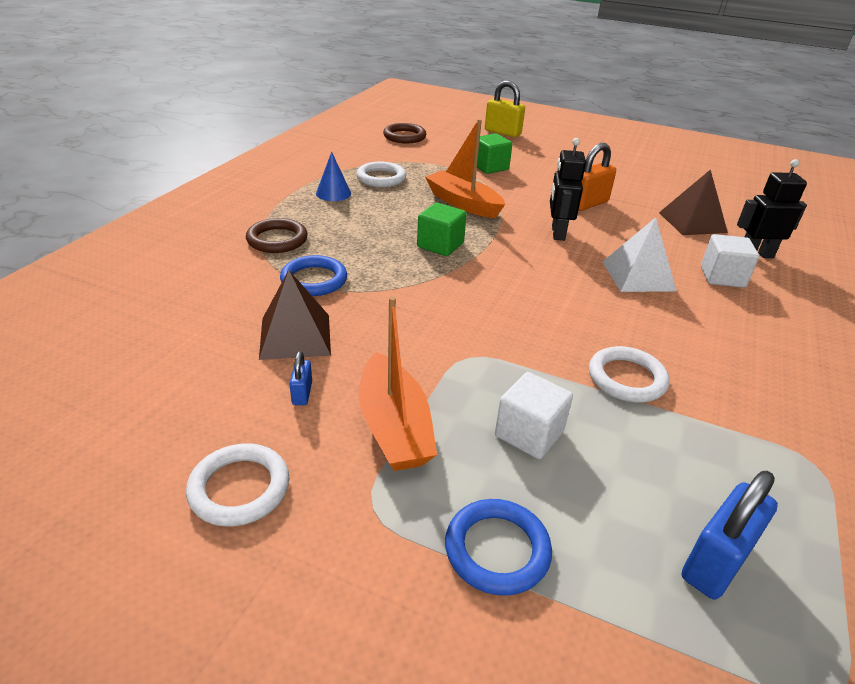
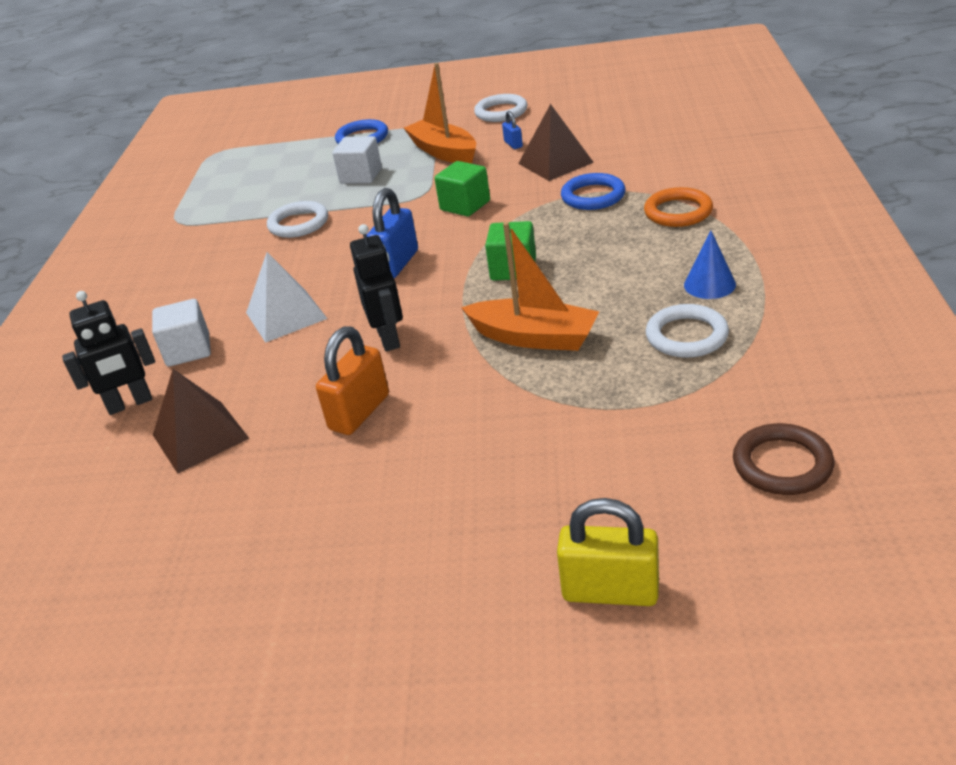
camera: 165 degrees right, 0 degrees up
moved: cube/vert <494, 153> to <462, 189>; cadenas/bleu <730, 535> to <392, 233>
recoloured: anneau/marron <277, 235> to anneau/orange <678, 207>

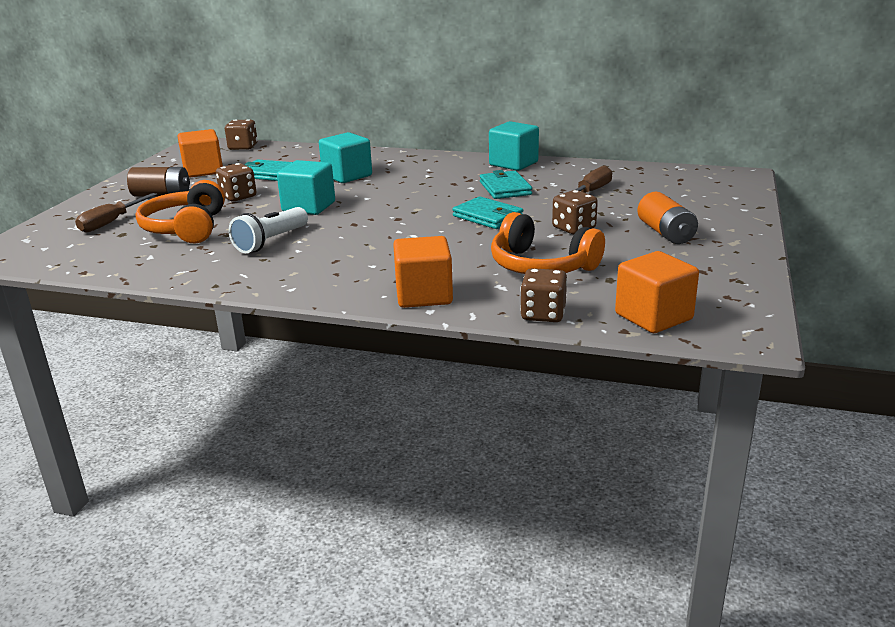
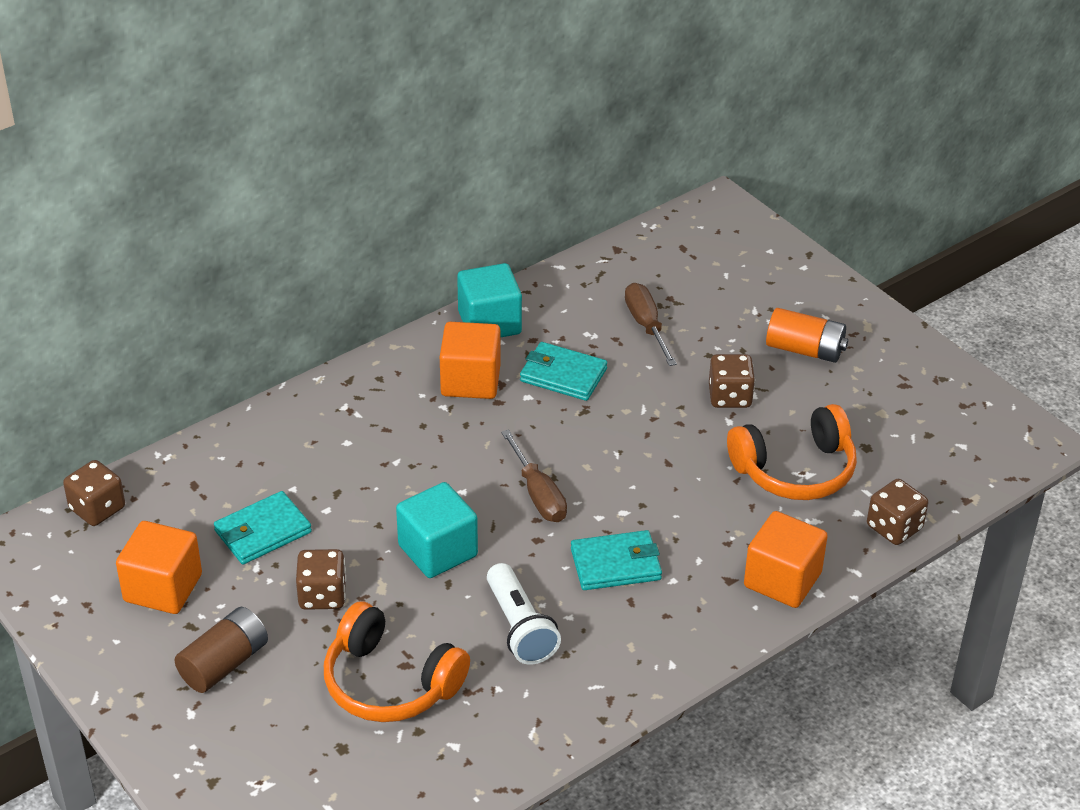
camera: 55 degrees left, 15 degrees up
removed: cube/turquoise <345, 157>
moved: tournevis/marron <116, 213> to <534, 475>; portefeuille/turquoise <488, 212> to <616, 560>; cube/orange <657, 292> to <470, 360>

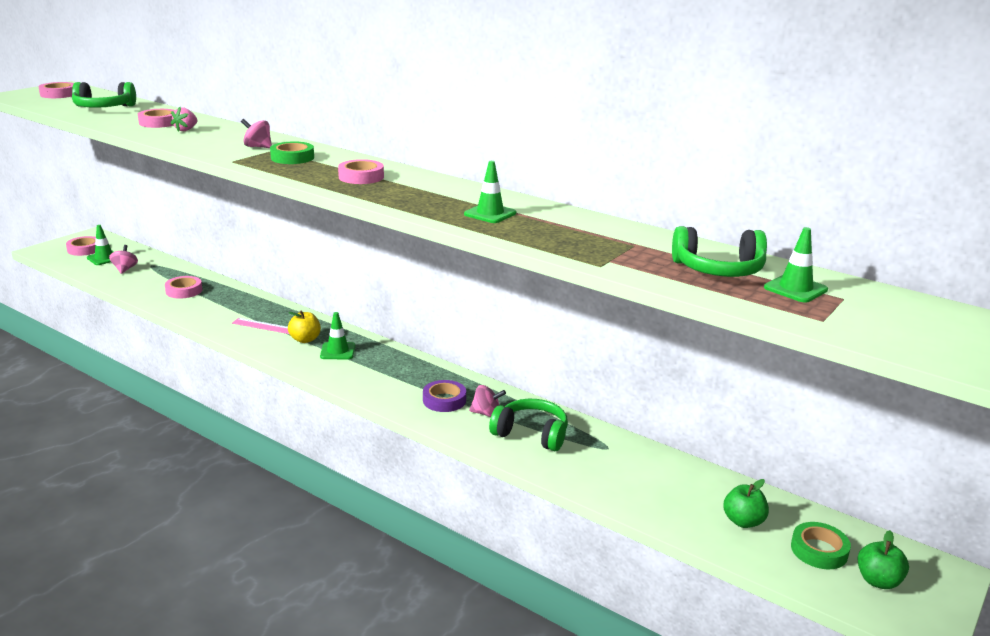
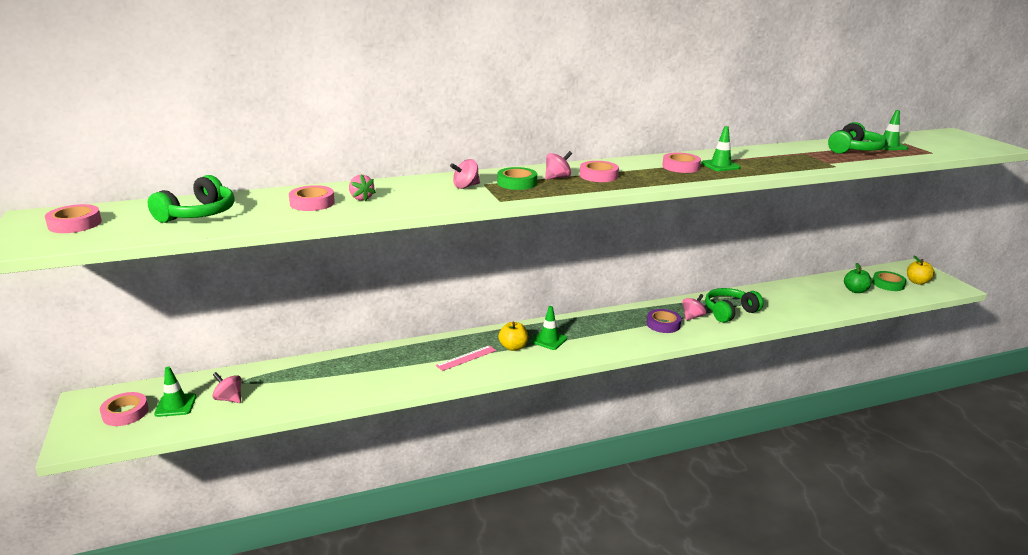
camera: 55 degrees left, 0 degrees up
added: toupie/rose <558, 165>
moved: ruban adhésif/rose <183, 287> to <681, 163>
recoloured: pomme/vert <883, 559> to pomme/jaune <921, 270>

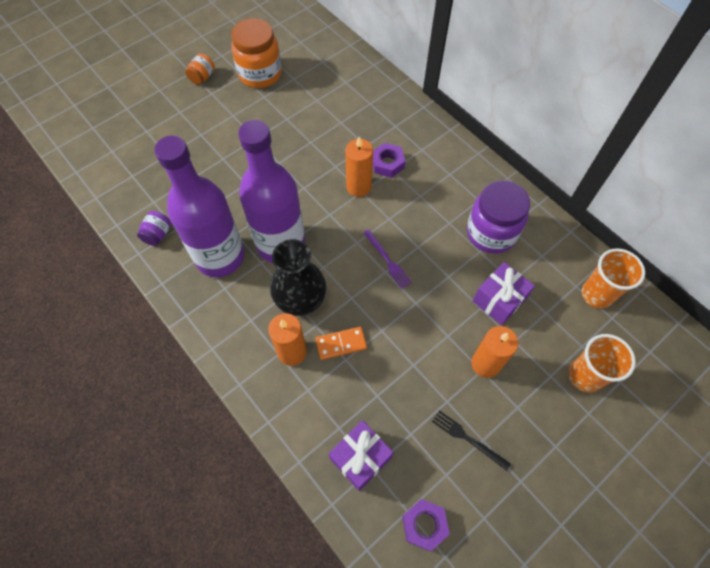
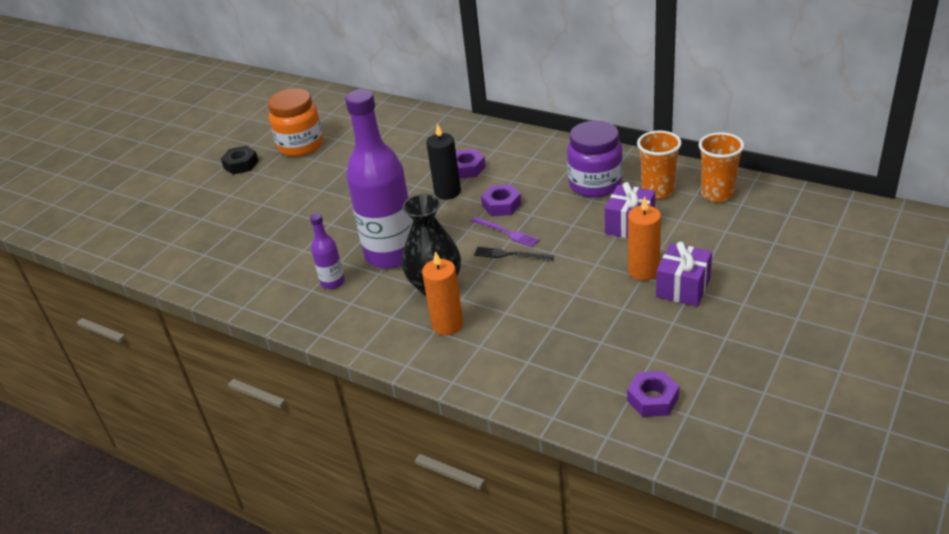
camera: 15 degrees left, 25 degrees down
removed: bocal/violet <154, 228>; domino/orange <341, 343>
added: écrou/violet <501, 200>
moved: cadeau/violet <361, 455> to <684, 274>; fourchette/noir <471, 440> to <514, 253>; gobelet/orange <602, 363> to <659, 164>
replaced: bocal/orange <200, 69> to écrou/noir <240, 159>
recoloured: bougie/orange <359, 166> to bougie/noir <443, 161>
resized: bouteille/violet <199, 206> = <327, 251> x0.45

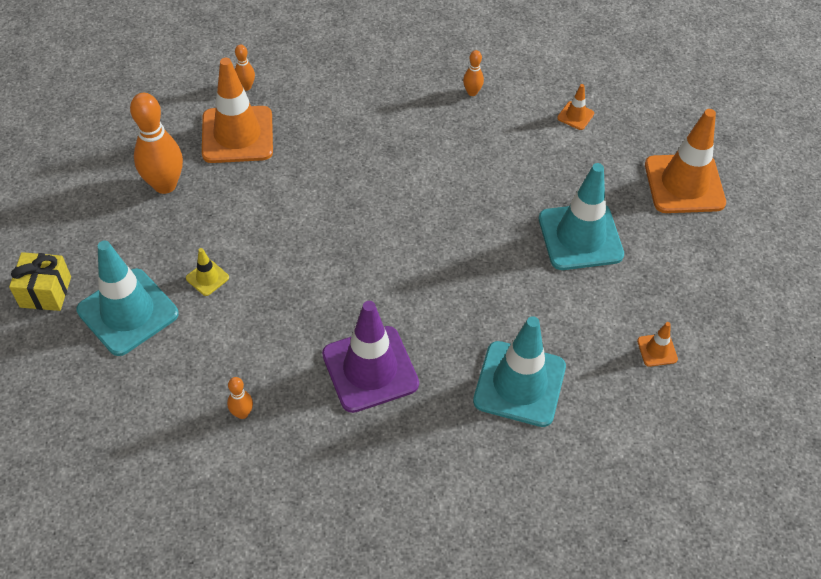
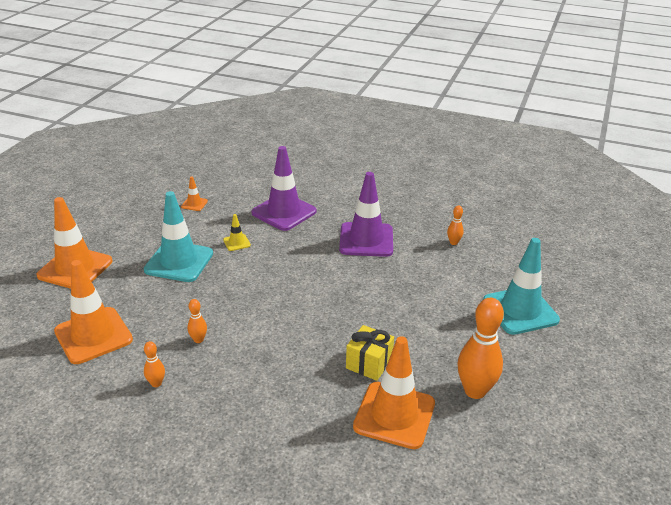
camera: 155 degrees left, 20 degrees down
moved: cadeau/jaune <40, 281> to <370, 353>; cône de chantier/jaune <207, 272> to <237, 232>; quille/orange <245, 67> to <197, 321>
recoloured: cône de chantier/turquoise <519, 371> to cône de chantier/violet <284, 188>
resized: cône de chantier/orange <575, 107> = <93, 312> x2.31

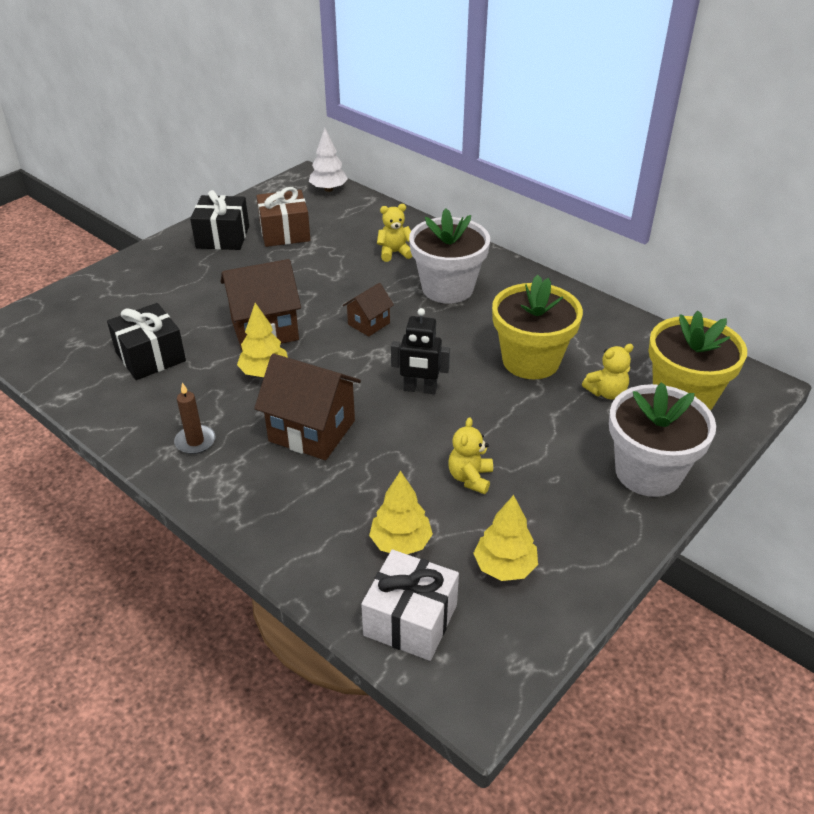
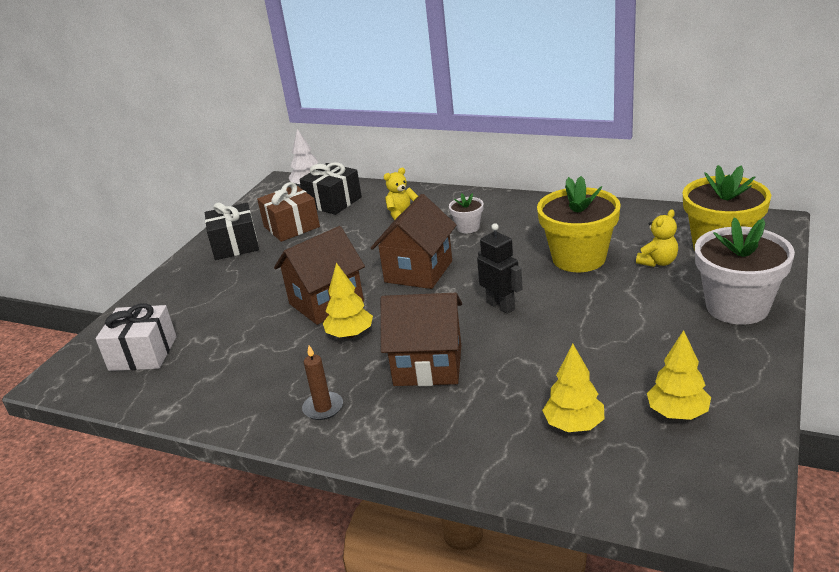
camera: 15 degrees left, 10 degrees down
removed: ours en peluche/jaune <470, 455>
moved: cadeau/noir <146, 341> to <330, 188>; cadeau/blanc <410, 605> to <136, 337>
turned: robot/noir <420, 351> = <500, 268> 120 degrees counterclockwise
resized: maison/marron <368, 310> = <413, 241> x1.85; pot de fleurs/blanc <449, 256> = <466, 213> x0.48

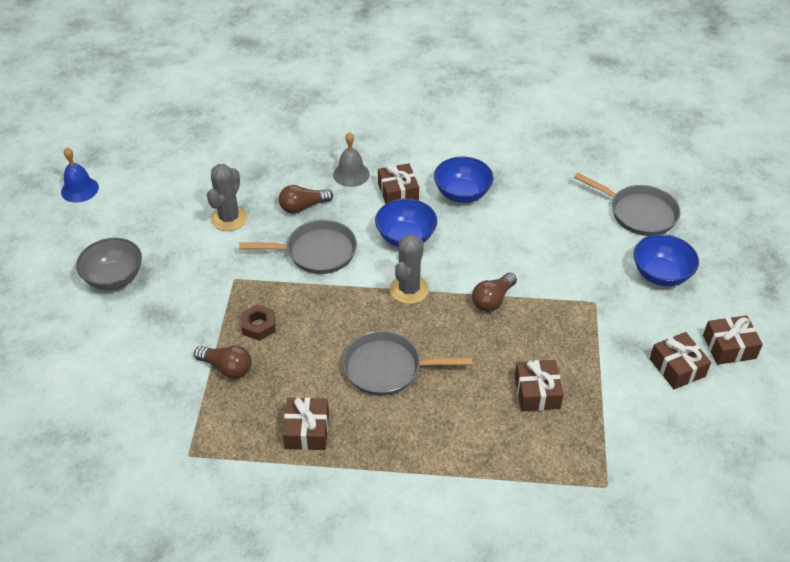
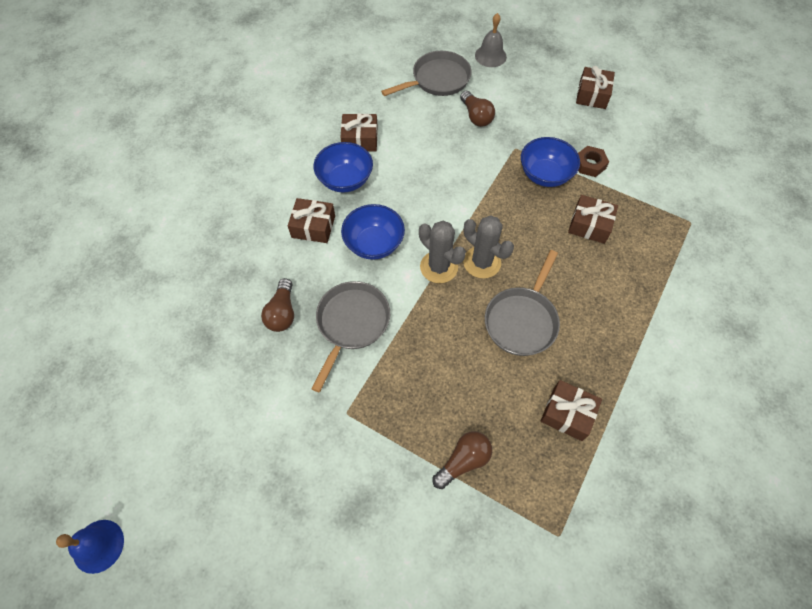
camera: 65 degrees left, 15 degrees up
removed: bol/gris <109, 264>
moved: cactus/gris <227, 197> to <488, 247>; écrou/marron <258, 322> to <593, 161>; cloche/gris <351, 159> to <491, 40>; ampoule/marron <494, 292> to <477, 109>; bol/bleu <666, 260> to <550, 162>; cadeau/marron <680, 360> to <359, 132>

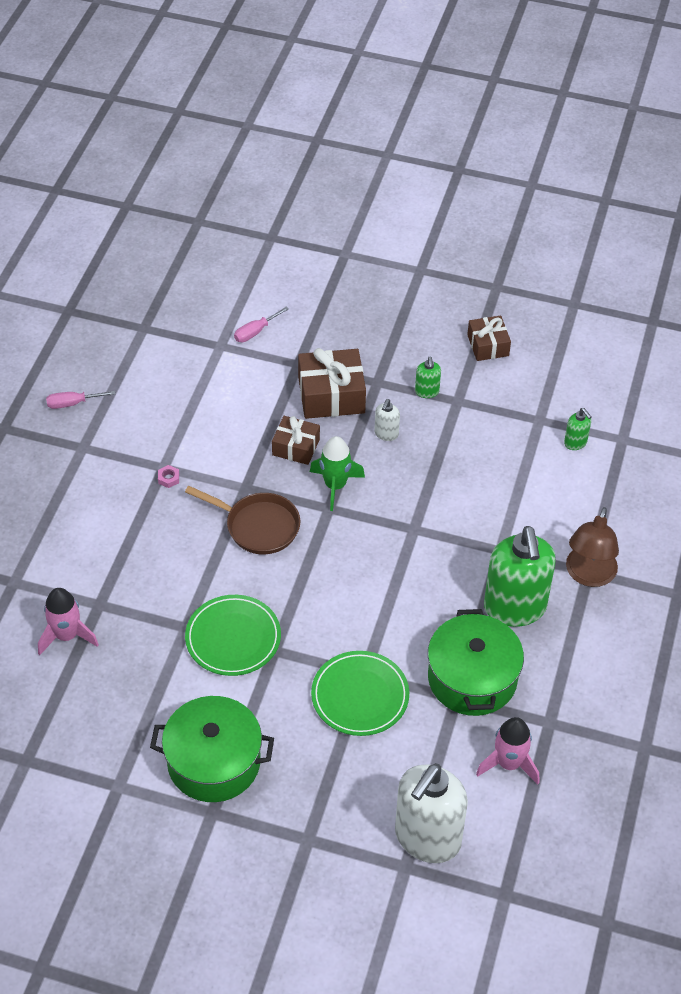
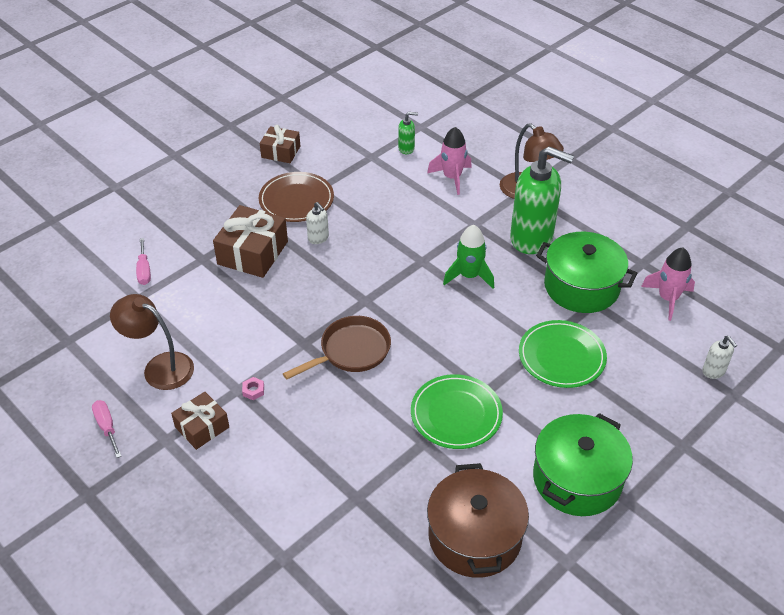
camera: 60 degrees left, 5 degrees down
added: lampe/marron <152, 342>; marmite/marron <478, 520>
moved: fusée/rose <68, 621> to <449, 161>; cadeau/marron <296, 440> to <200, 421>; fusée/vert <337, 473> to <468, 257>
replaced: distributeur de savon/vert <428, 377> to assiette/marron <296, 197>
turned: tournevis/rose <80, 400> = <106, 429> 135 degrees clockwise
resized: distributeur de savon/blanc <431, 813> = <719, 357> x0.42

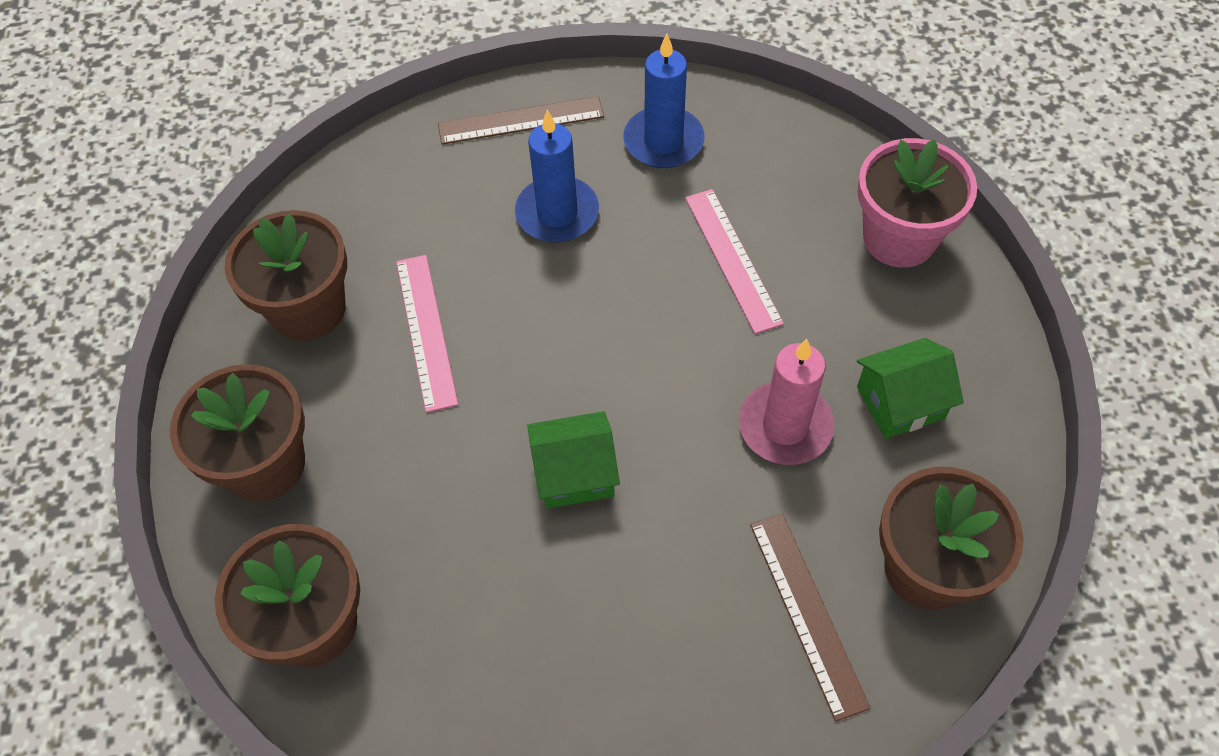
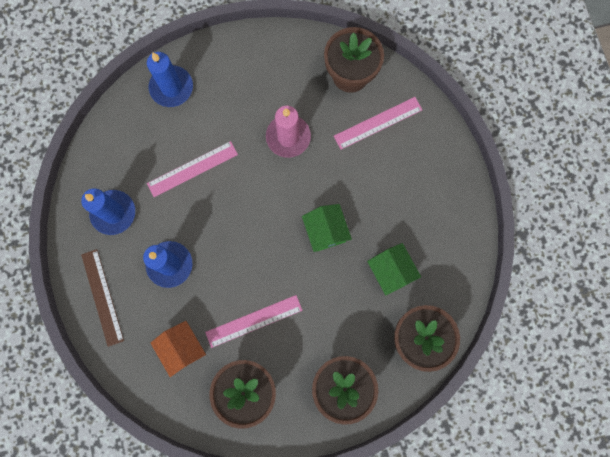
camera: 100 degrees left, 20 degrees up
added: maison/orange <178, 349>
moved: maison/vert <910, 388> to <394, 269>
replaced: pot de fleurs/rose <917, 203> to bougie/bleu <170, 79>
recoloured: règle/marron <810, 617> to règle/rose <378, 123>

